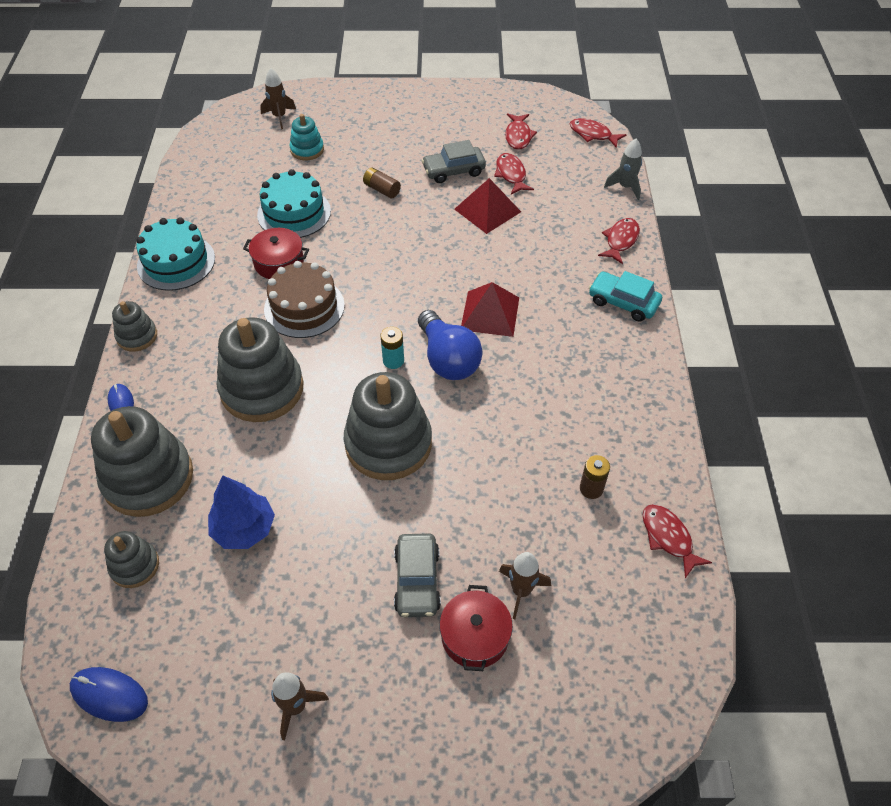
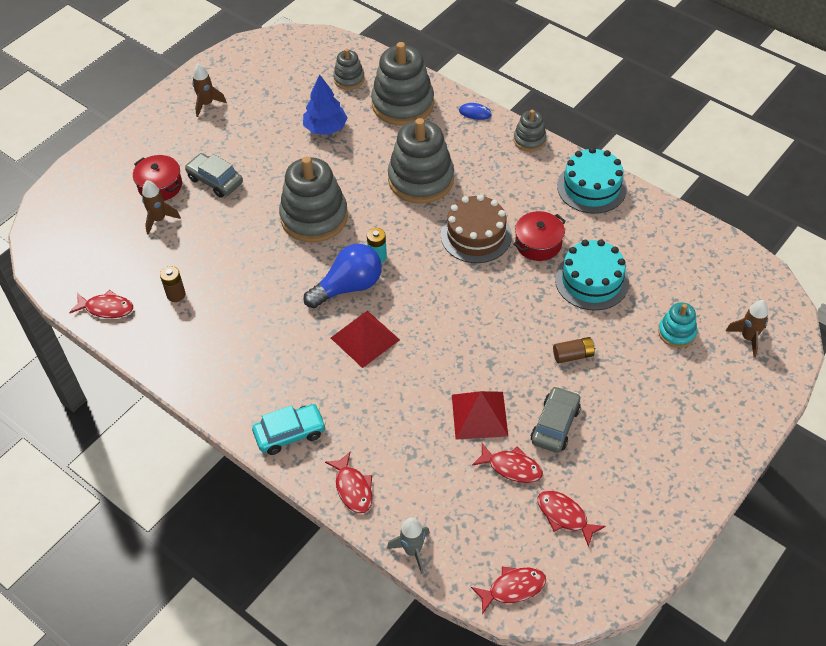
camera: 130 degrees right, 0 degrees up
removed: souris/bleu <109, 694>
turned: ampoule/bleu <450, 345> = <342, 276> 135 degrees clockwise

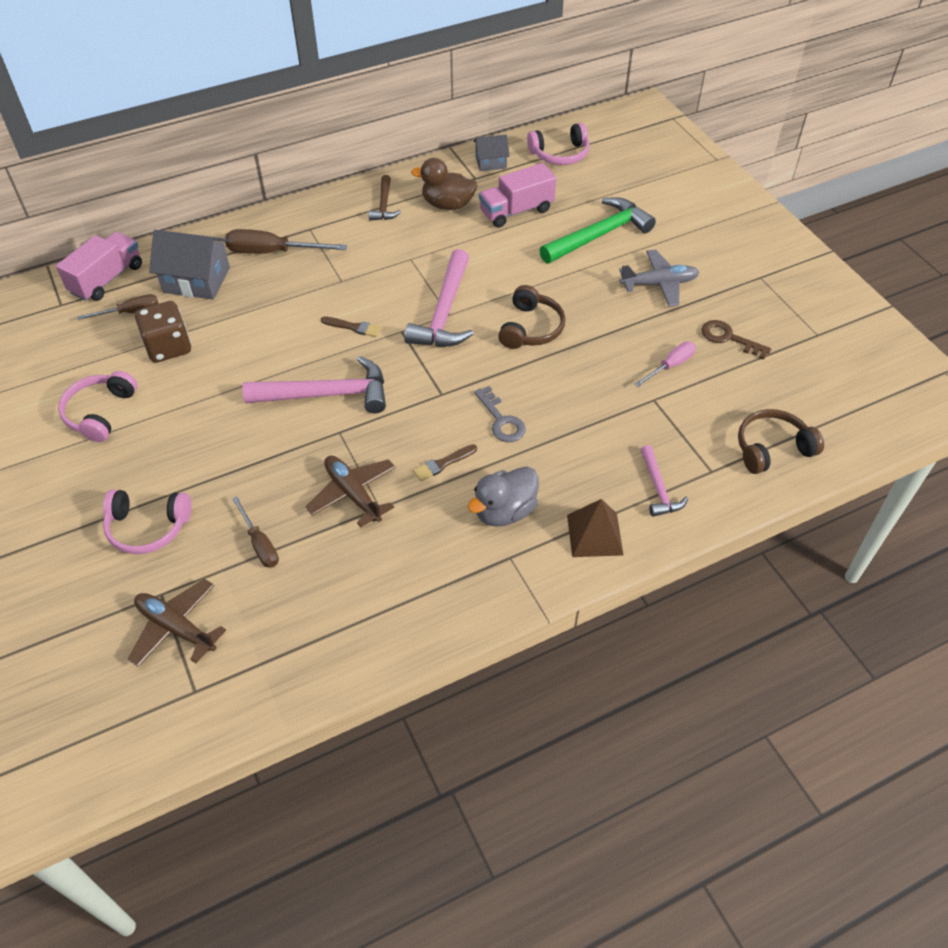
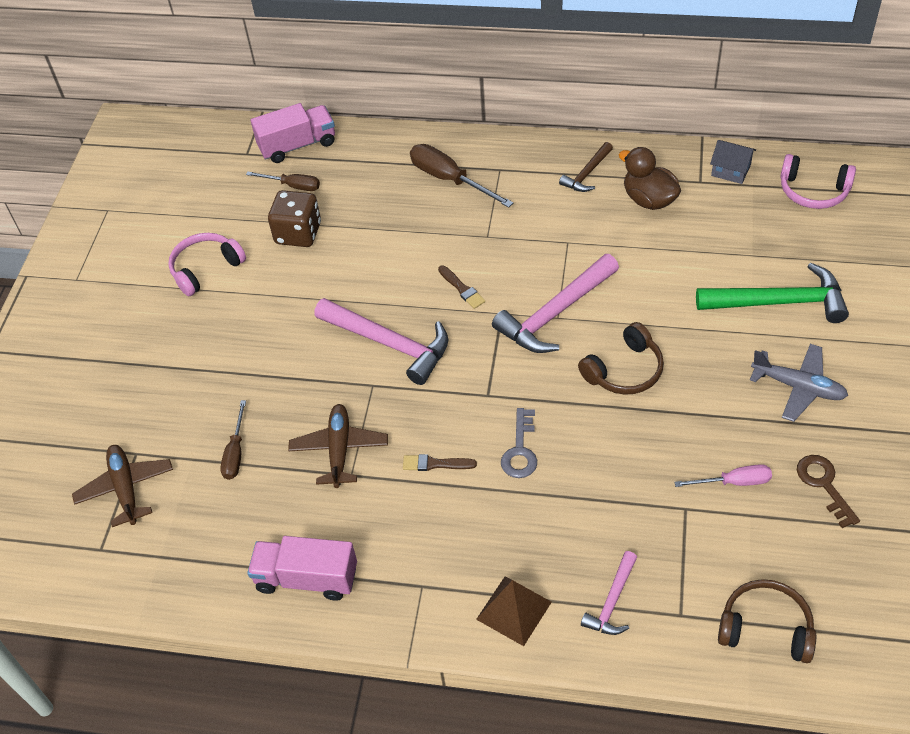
camera: 40 degrees right, 0 degrees up
removed: casque audio/rose <147, 522>; maison/gris <189, 265>; canard/gris <503, 496>
moved: camion/rose <517, 195> to <302, 568>

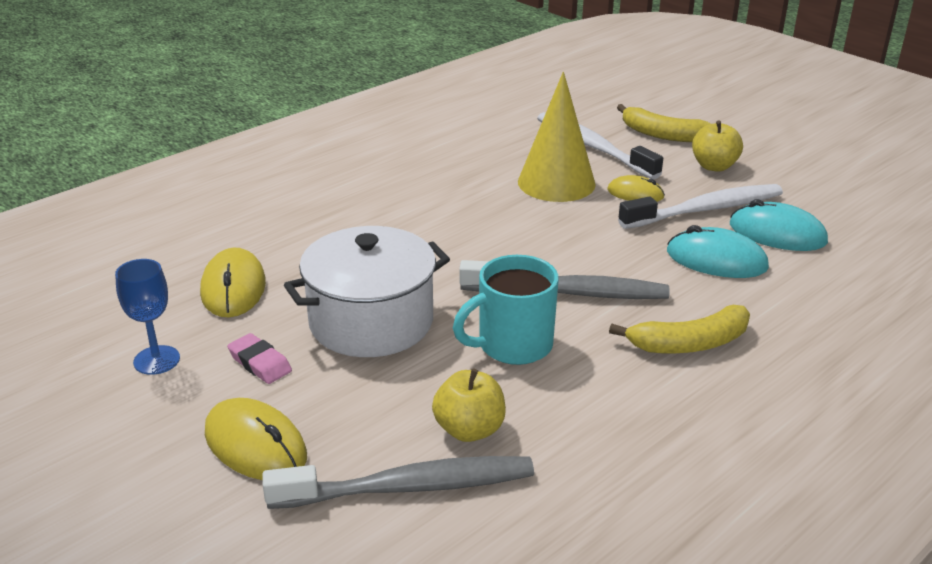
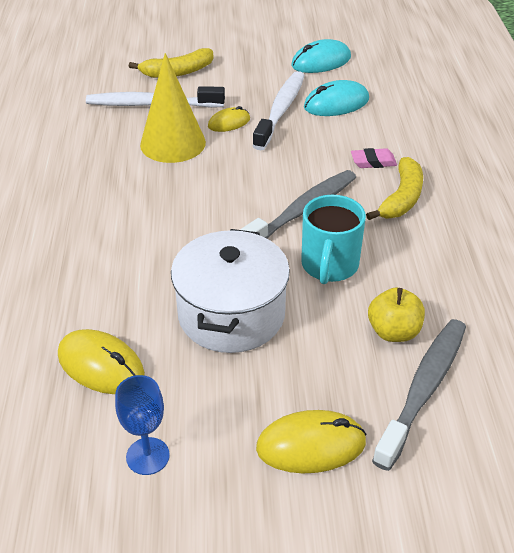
camera: 50 degrees left, 10 degrees up
removed: pomme/jaune <717, 146>
moved: gomme/rose <259, 358> to <374, 158>; souris/turquoise <718, 251> to <321, 56>

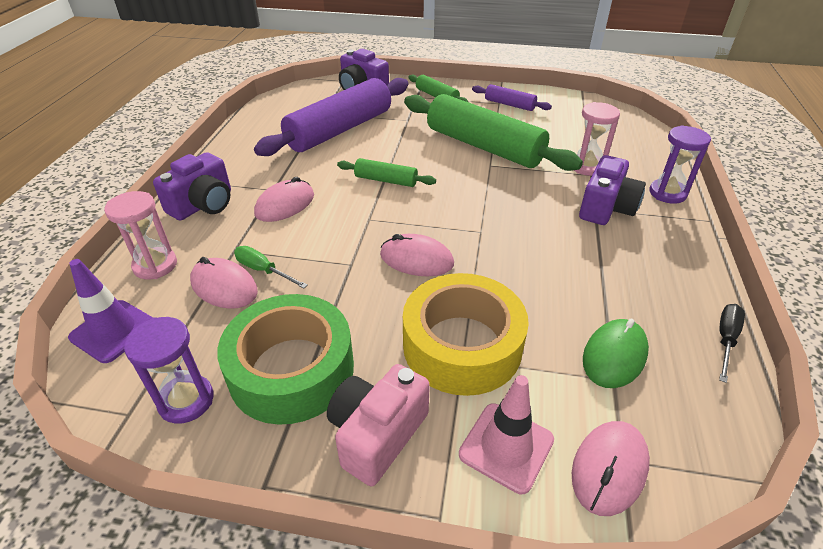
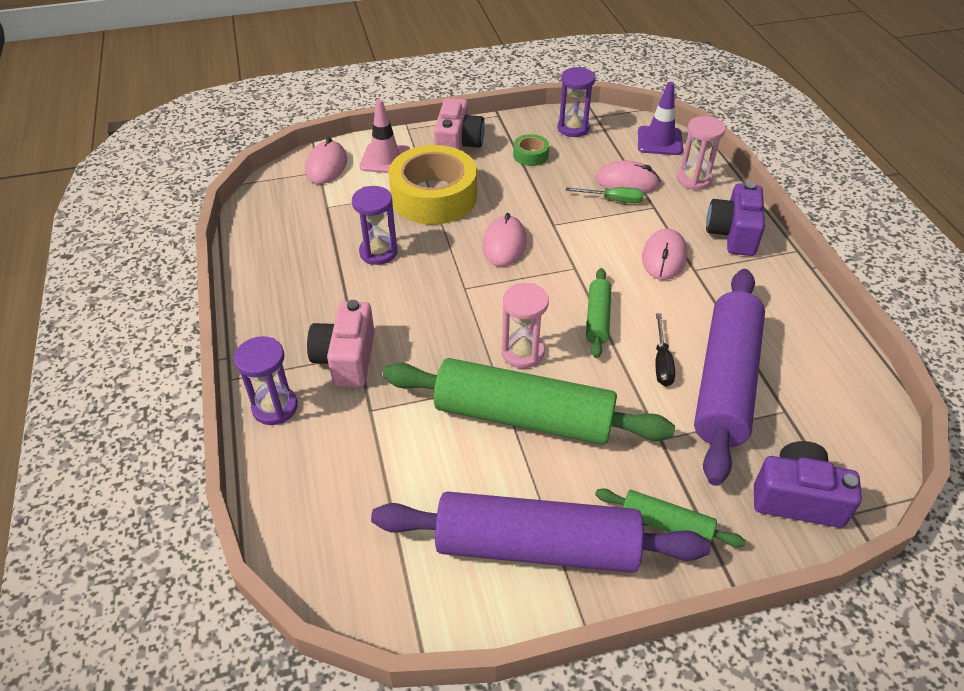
camera: 155 degrees right, 5 degrees up
removed: souris/vert <616, 353>
added: sablier/violet <375, 225>
moved: sablier/rose <597, 139> to <525, 325>; tournevis/noir <732, 343> to <665, 349>
recoloured: appareil photo/violet <612, 190> to appareil photo/rose <341, 343>
turned: rouleau à pâtisserie/vert <386, 172> = <598, 313> 75 degrees counterclockwise; souris/rose <417, 255> = <504, 239> 75 degrees counterclockwise
resized: ruban adhésif/vert <285, 359> = <531, 150> x0.43; rouleau à pâtisserie/violet <512, 97> = <541, 532> x2.15

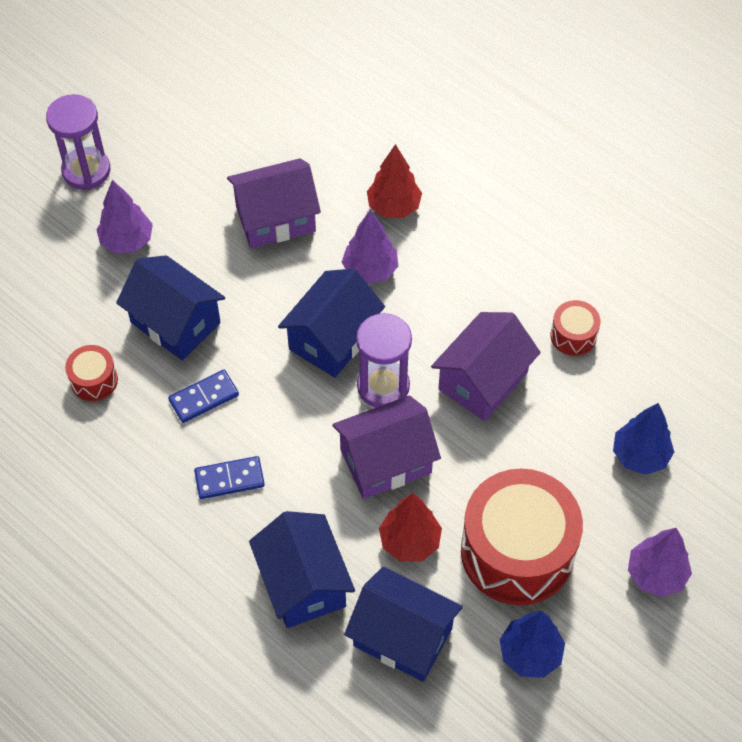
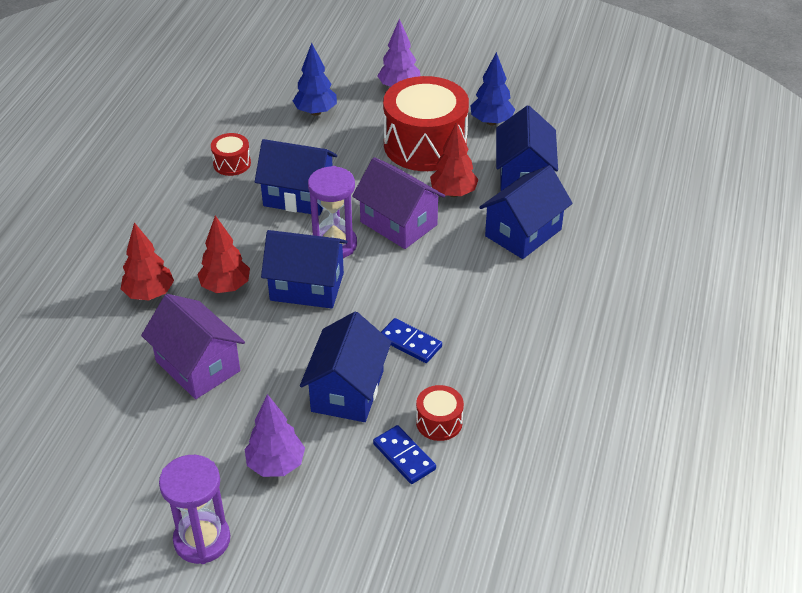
camera: 115 degrees left, 15 degrees down
moved: domino/bleu <229, 477> to <404, 454>
recoloured: arbre/violet <370, 247> to arbre/rouge <223, 254>; maison/violet <486, 366> to maison/bleu <296, 177>

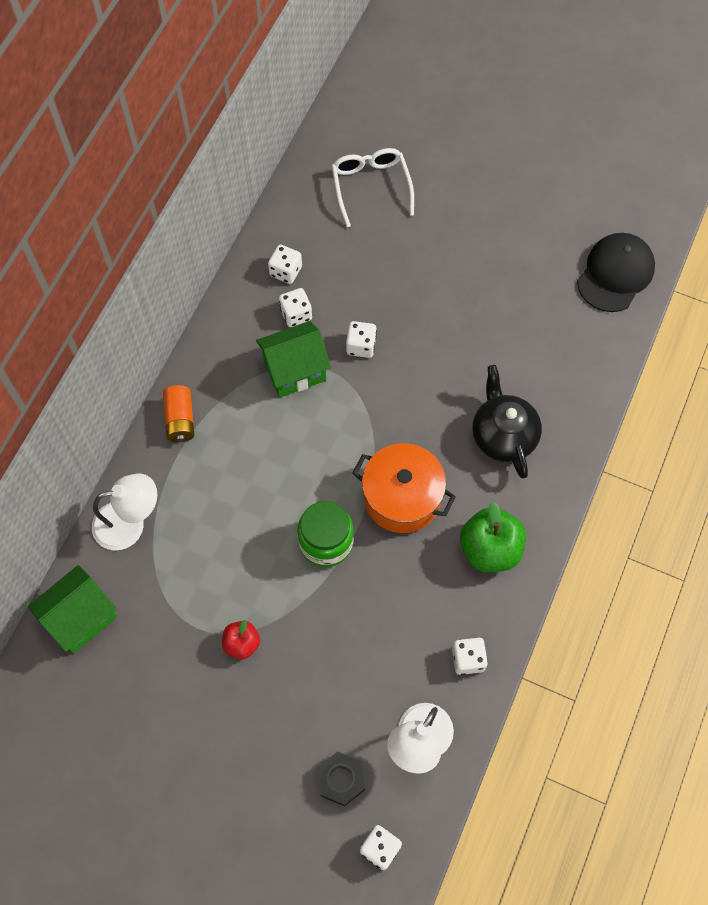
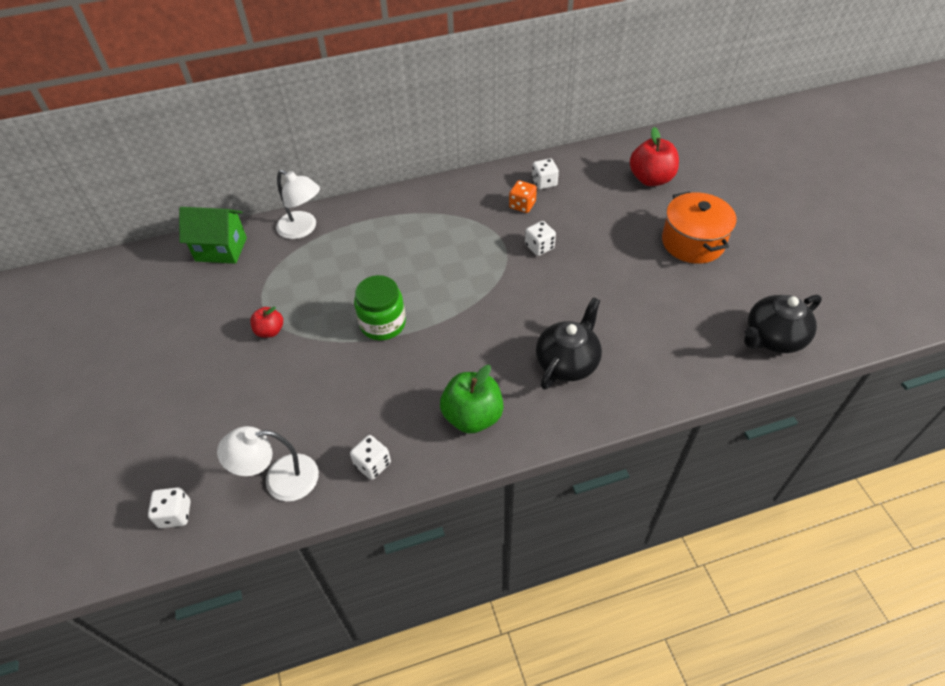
camera: 50 degrees right, 15 degrees down
removed: pile/orange <178, 413>; maison/vert <293, 359>; écrou/noir <341, 779>
moved: marmite/orange <404, 488> to <699, 227>
replaced: lunettes/blanc <373, 187> to pomme/rouge <654, 156>; casquette/noir <616, 272> to théière/noir <783, 324>
recoloured: dé/blanc <295, 307> to dé/orange <523, 196>

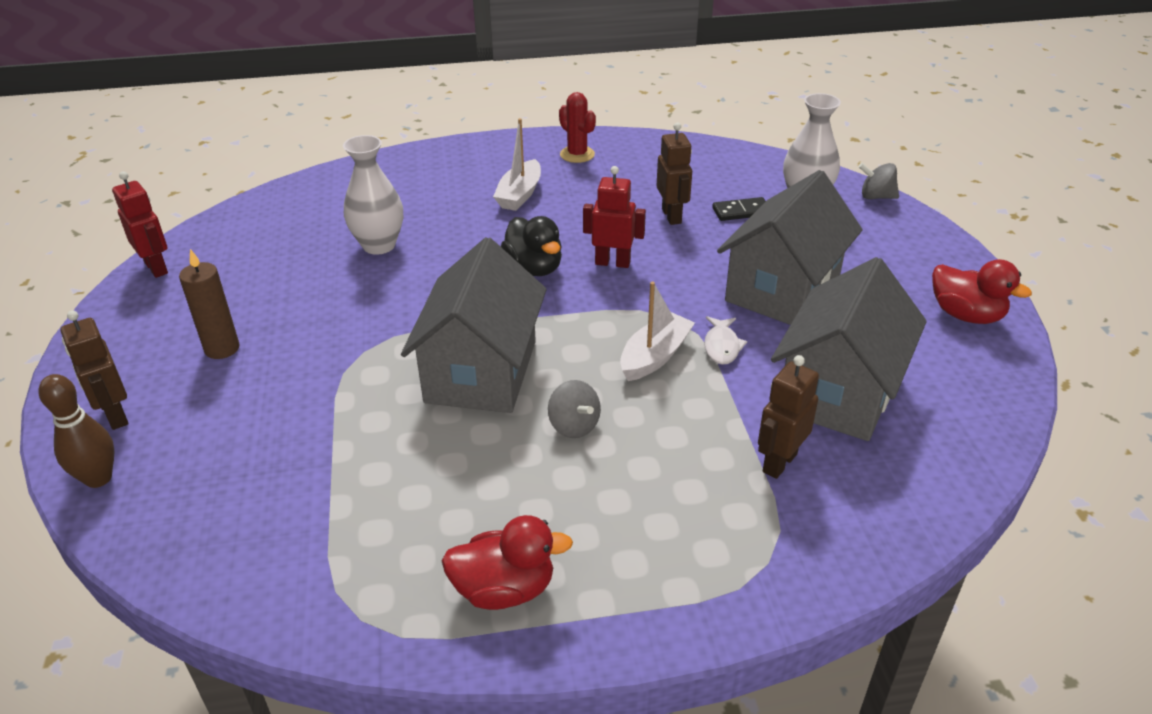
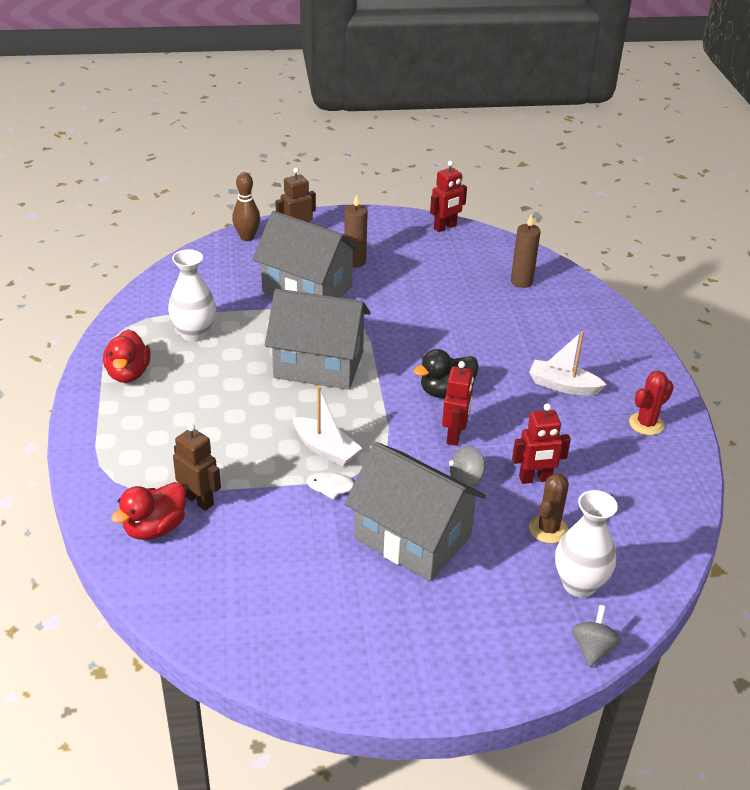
camera: 90 degrees right, 0 degrees up
added: bougie/marron <526, 251>
moved: vase/blanc <373, 195> to <192, 295>; toupie/gris <574, 409> to <467, 466>; maison/gris <849, 349> to <307, 254>; canard/rouge <982, 291> to <148, 511>
replaced: domino/noir <739, 209> to cactus/marron <549, 508>
recoloured: robot/marron <674, 174> to robot/rouge <541, 443>

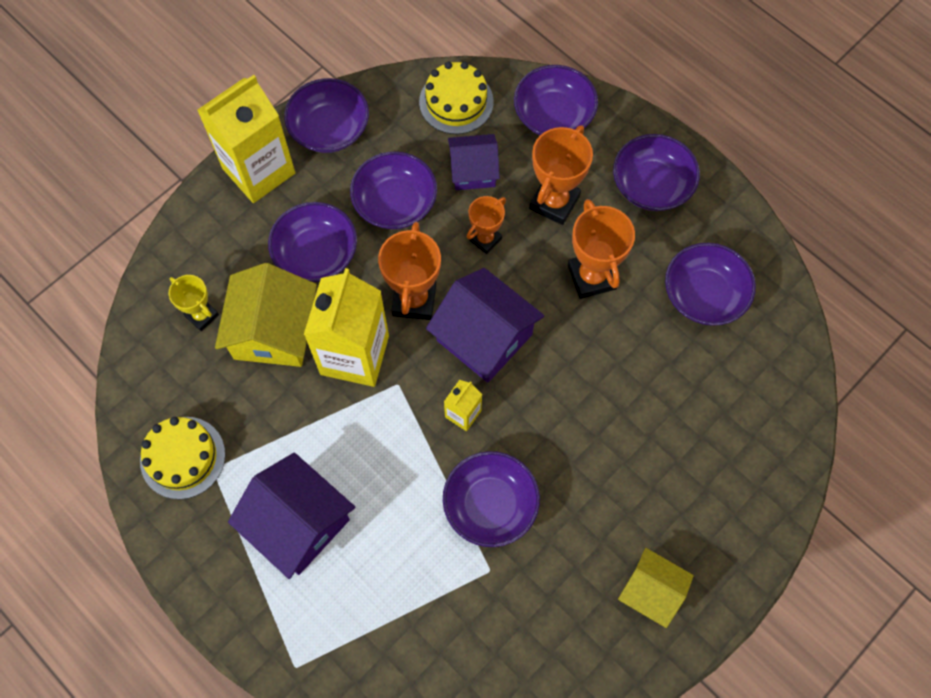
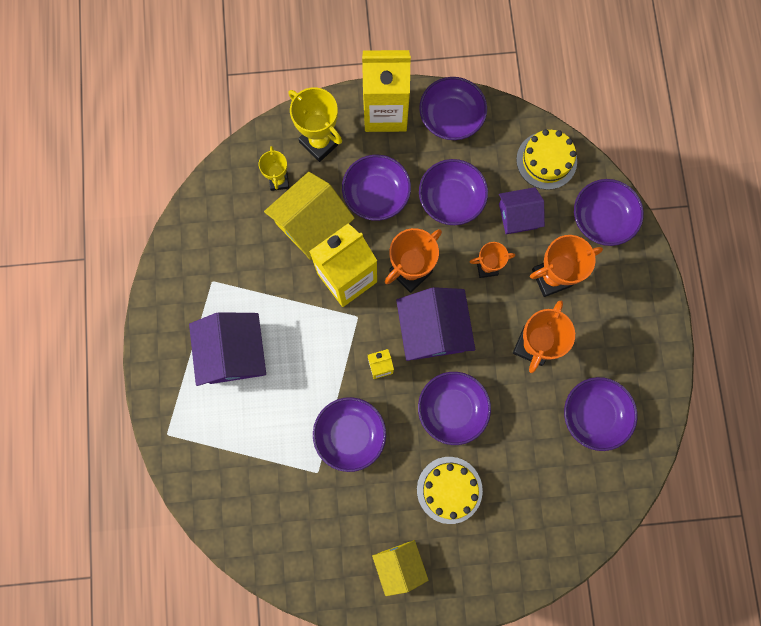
camera: 40 degrees right, 10 degrees up
added: trophée/jaune <315, 124>
moved: gâteau/jaune <182, 458> to <450, 490>; bol/violet <656, 172> to <454, 408>
turned: maison/violet <474, 162> = <522, 210> 45 degrees counterclockwise

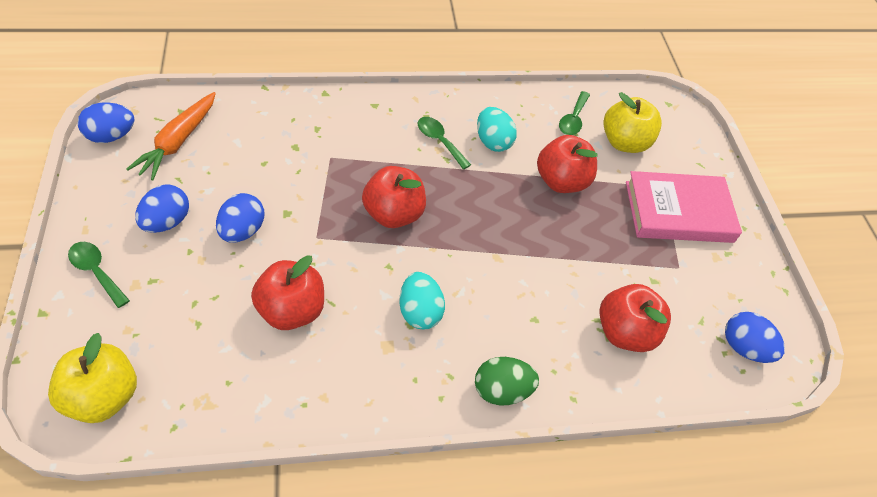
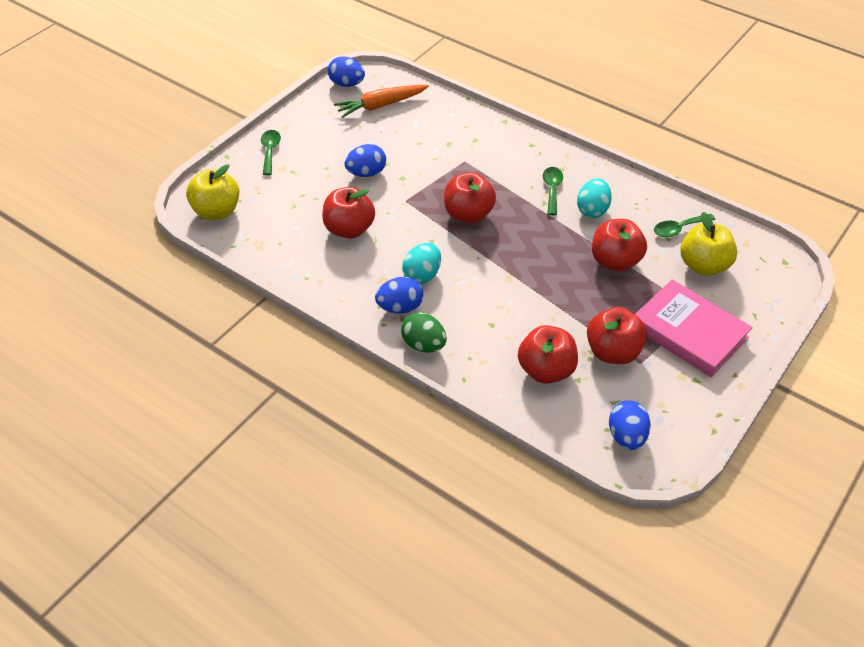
camera: 50 degrees right, 5 degrees down
added: pomme/rouge <617, 335>
moved: œuf/bleu <162, 208> to <399, 295>

